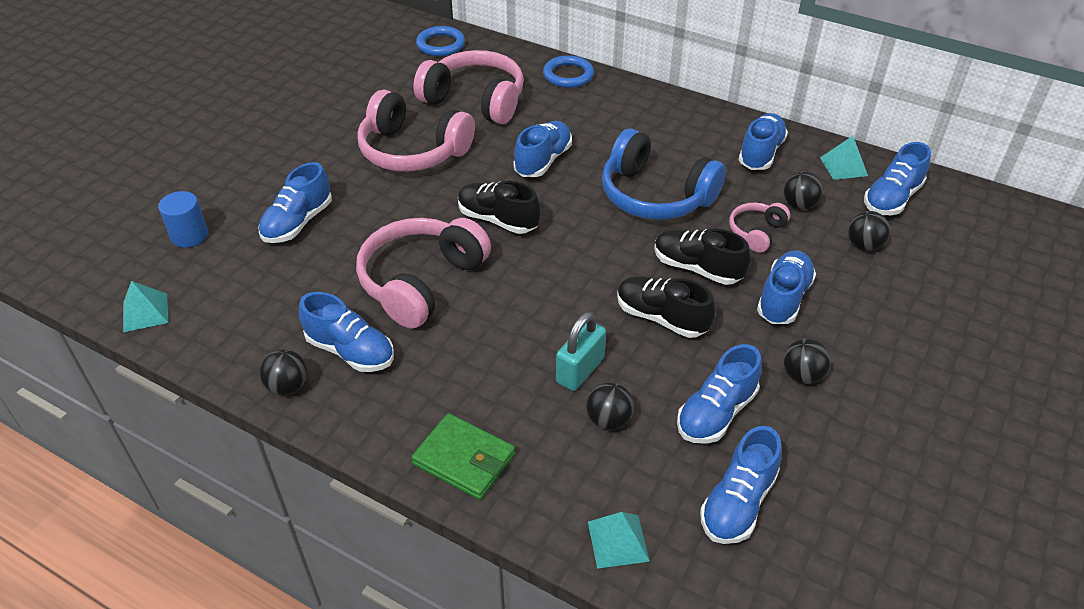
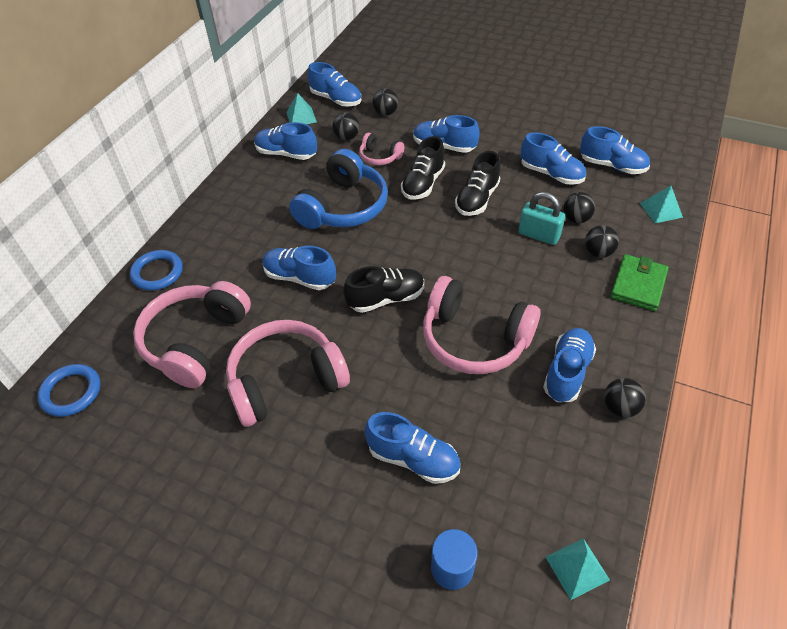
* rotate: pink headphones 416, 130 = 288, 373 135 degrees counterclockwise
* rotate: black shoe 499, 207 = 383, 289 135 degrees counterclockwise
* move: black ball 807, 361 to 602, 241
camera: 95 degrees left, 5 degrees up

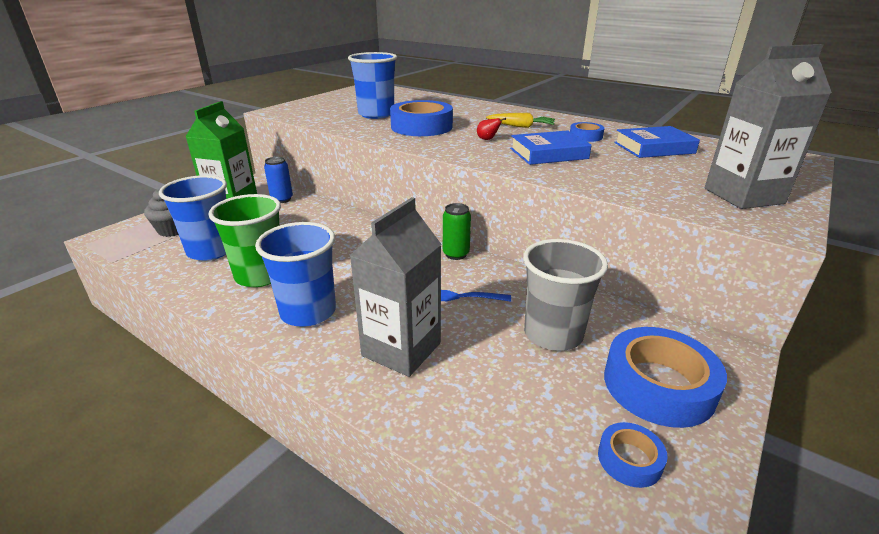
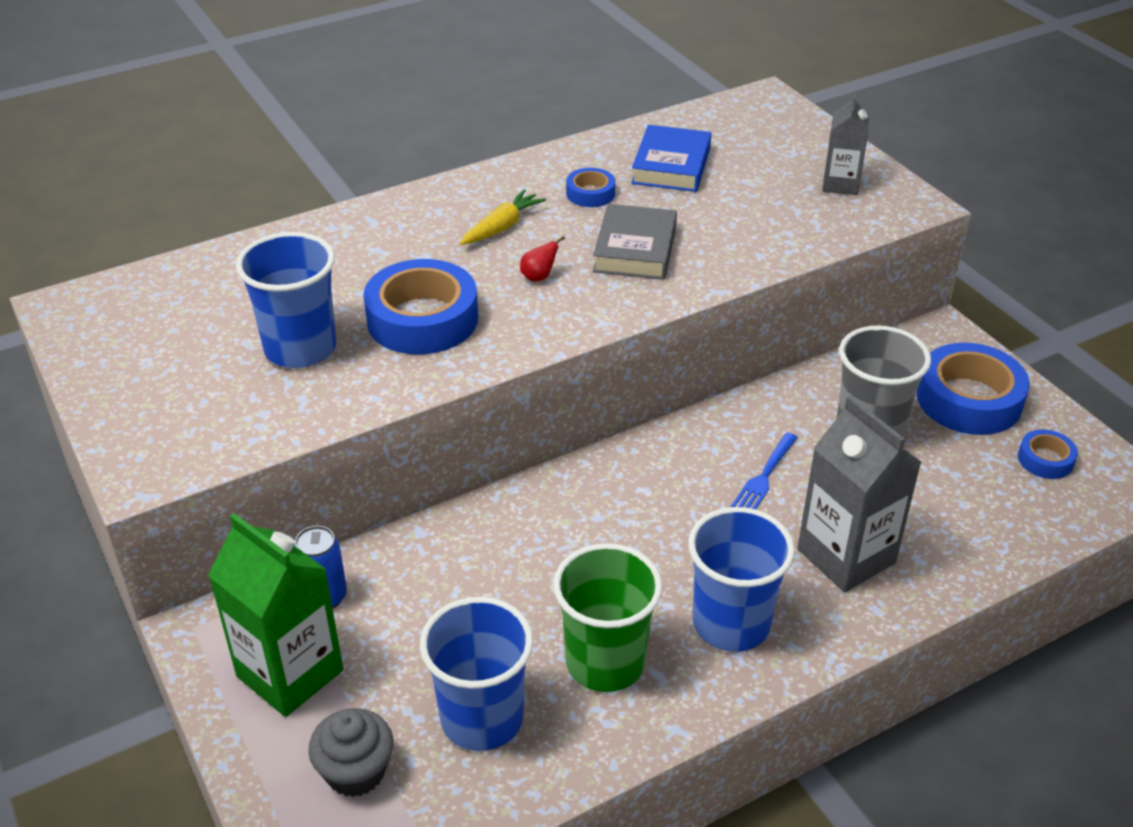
* resize: grey carton 768, 126 = 845, 144 x0.59
* recolor: blue book 551, 147 to grey book 635, 242
* delete: green can 457, 231
camera: 65 degrees left, 10 degrees up

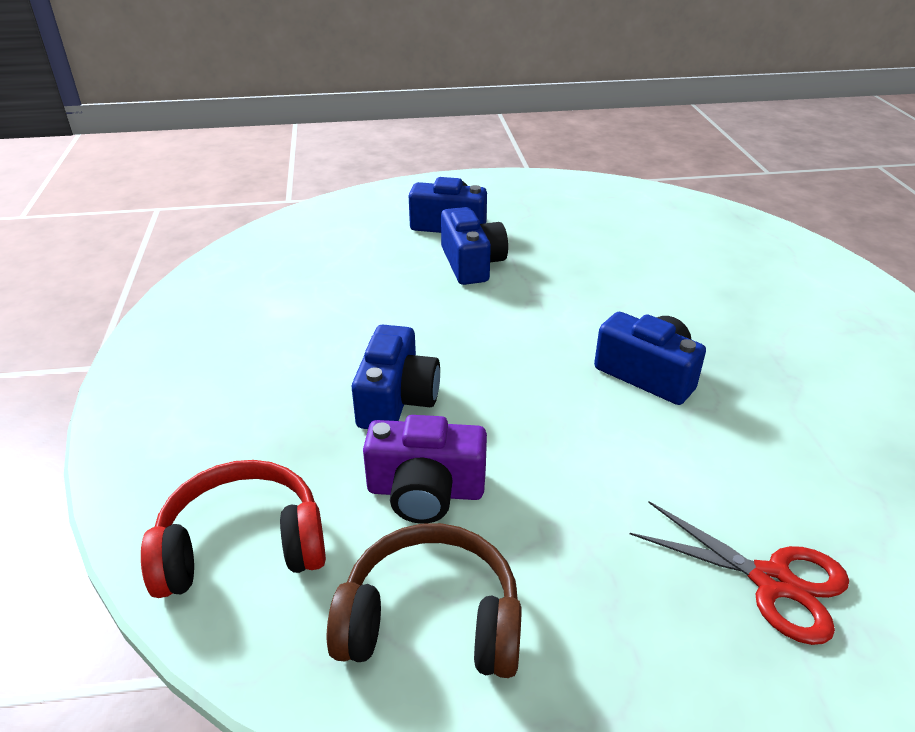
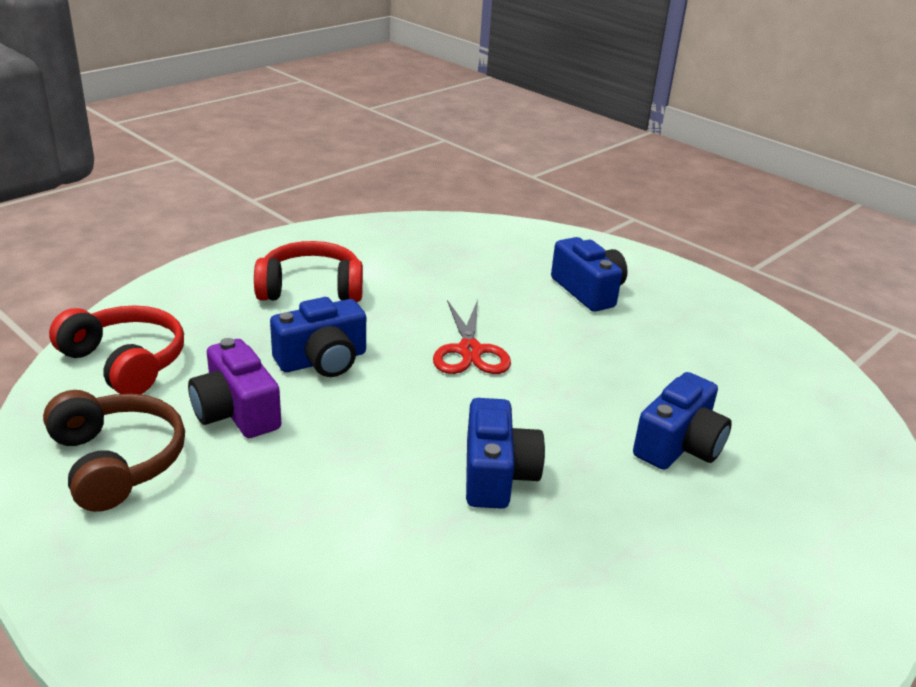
* move: blue camera 474, 246 to 682, 421
* move: red scissors 739, 573 to 472, 337
* insert: red headphones 308, 271
camera: 50 degrees right, 5 degrees down

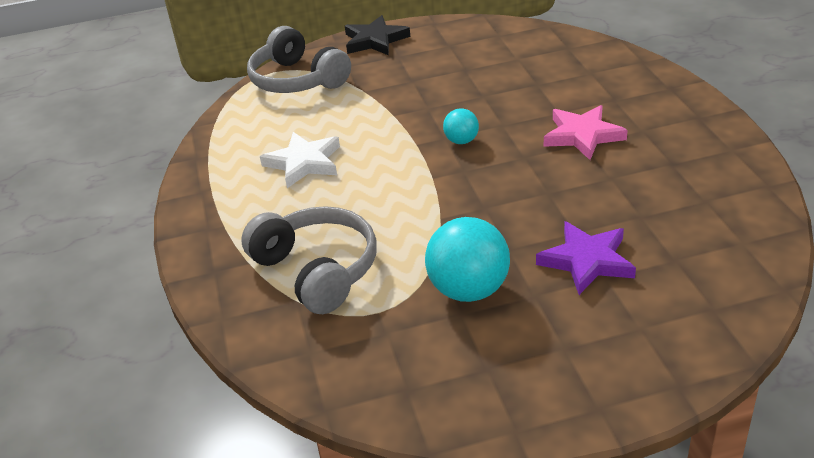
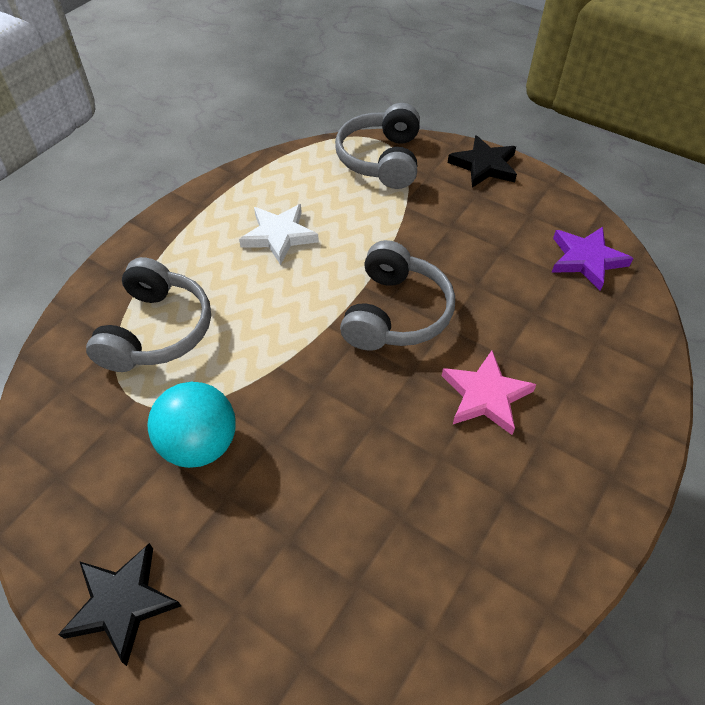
* replace: turquoise ball 461, 126 to grey headphones 397, 295
* move: purple star 586, 258 to 592, 259
* insert: black star 119, 604
camera: 45 degrees right, 15 degrees up

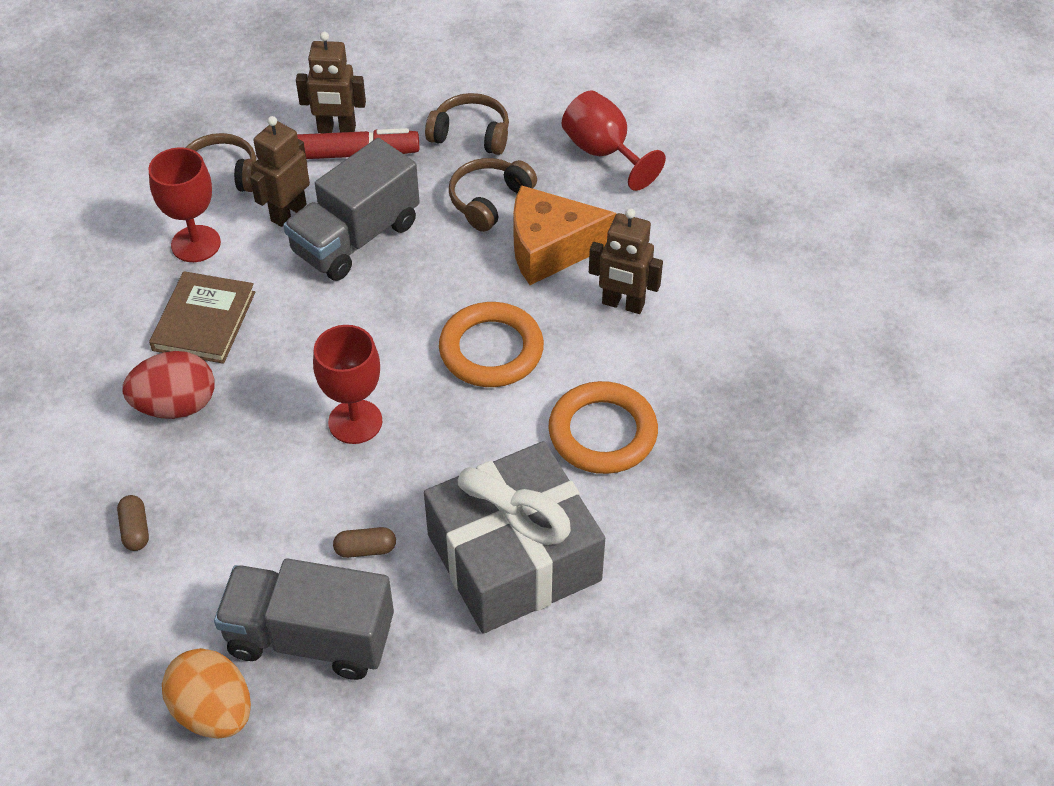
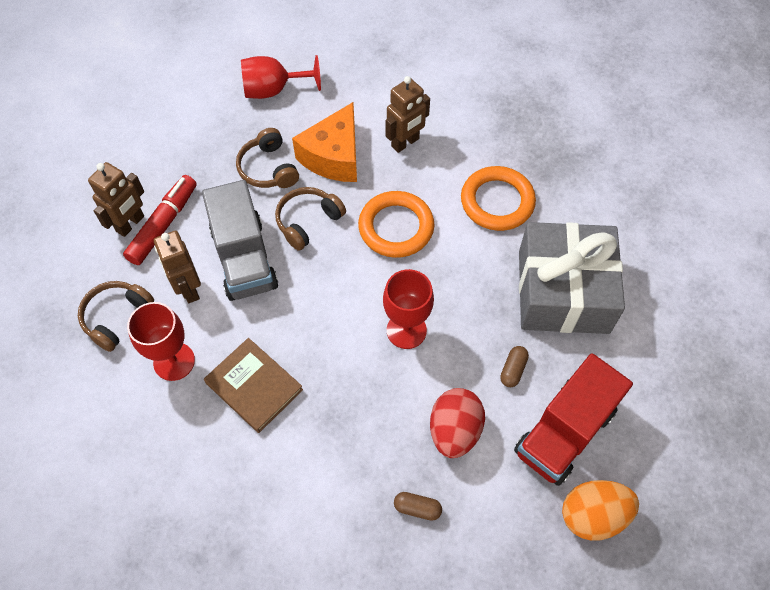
* move: brown headphones 467, 124 to 310, 219
* move: red egg 168, 385 to 457, 423
* recolor: grey truck 304, 619 to red truck 573, 419
camera: 60 degrees left, 10 degrees up

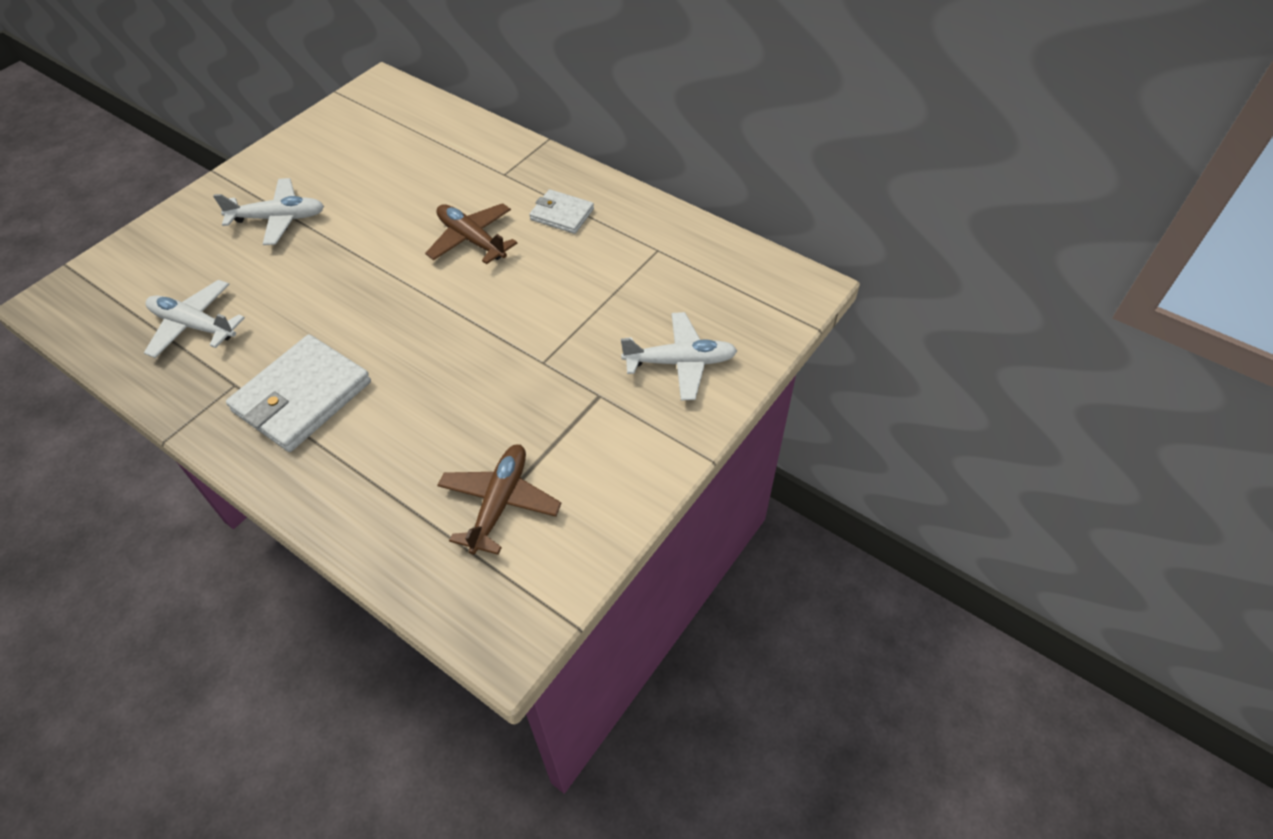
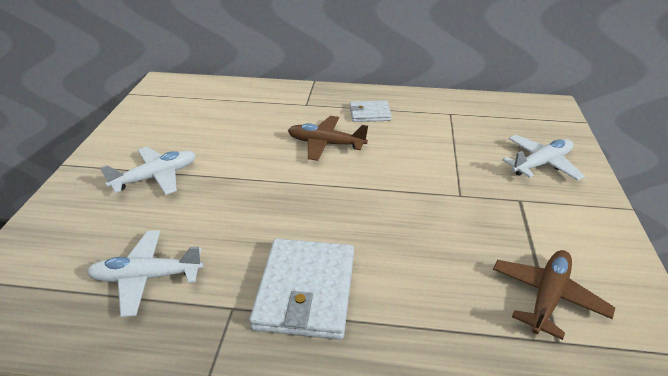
* rotate: brown plane 499, 499 = 554, 295 45 degrees clockwise
camera: 30 degrees left, 15 degrees down

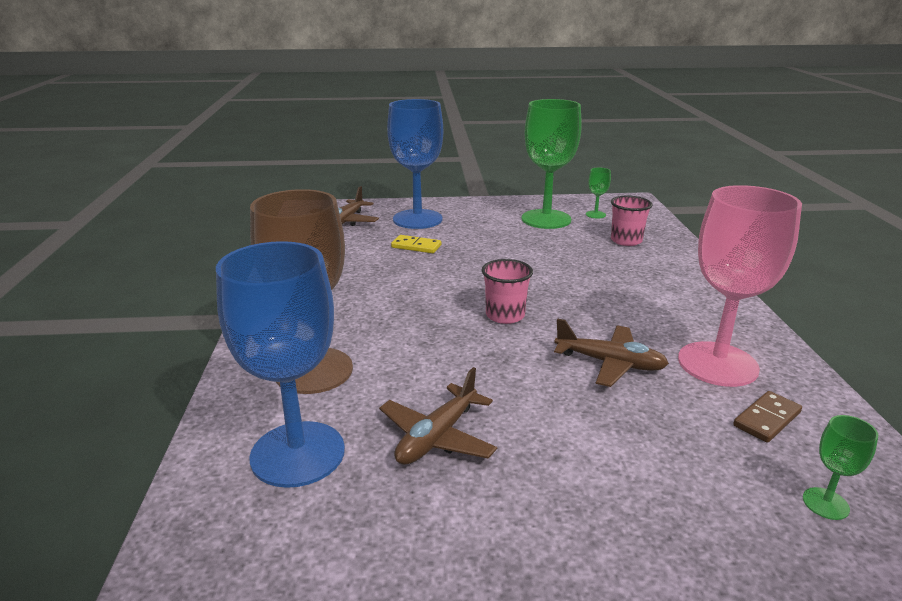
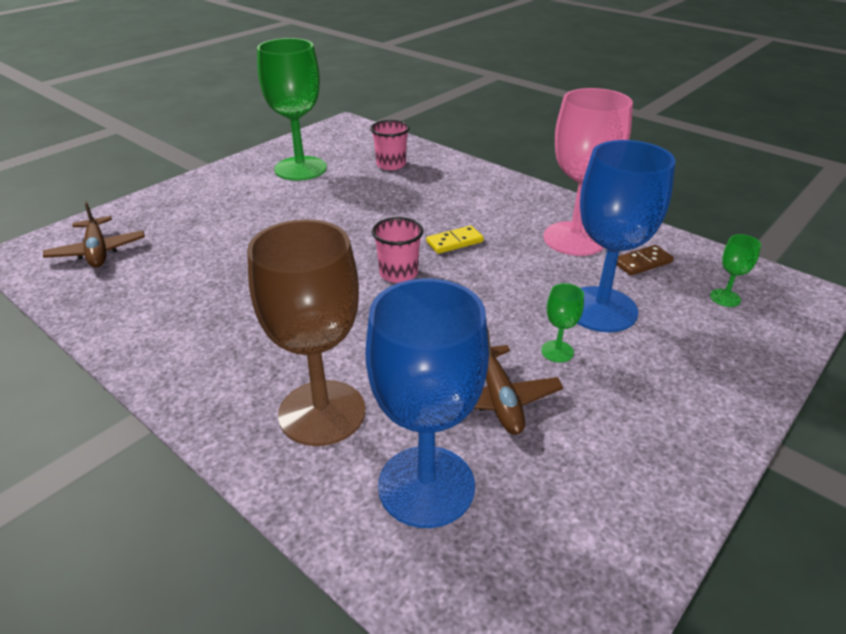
* move: blue goblet 415, 164 to 626, 236
* move: green goblet 598, 193 to 562, 323
* move: yellow domino 416, 244 to 455, 240
* delete: brown plane 611, 352
* rotate: brown domino 767, 417 = 645, 260 60 degrees clockwise
camera: 45 degrees left, 10 degrees up

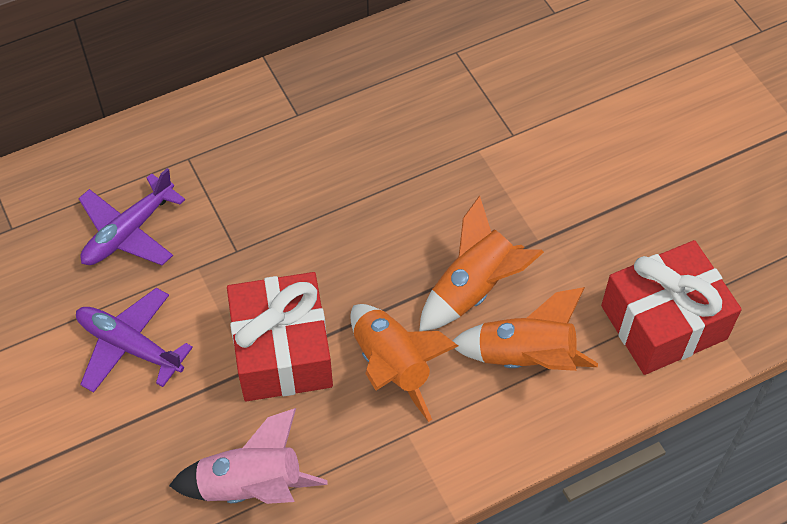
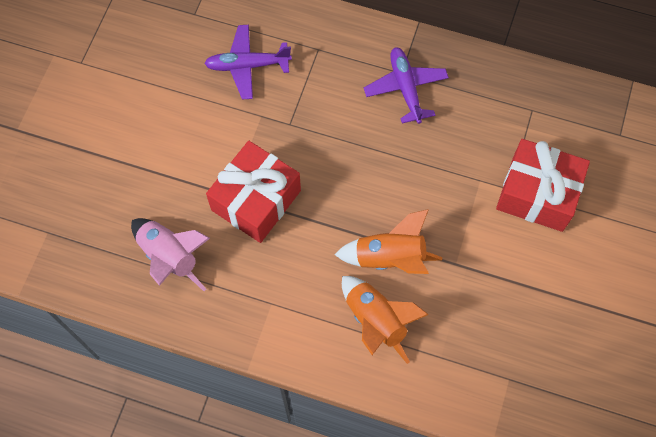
* move: red gift 671, 307 to 543, 185
* move: purple plane 134, 340 to 406, 85
* delete: orange rocket 404, 363
camera: 45 degrees right, 10 degrees up

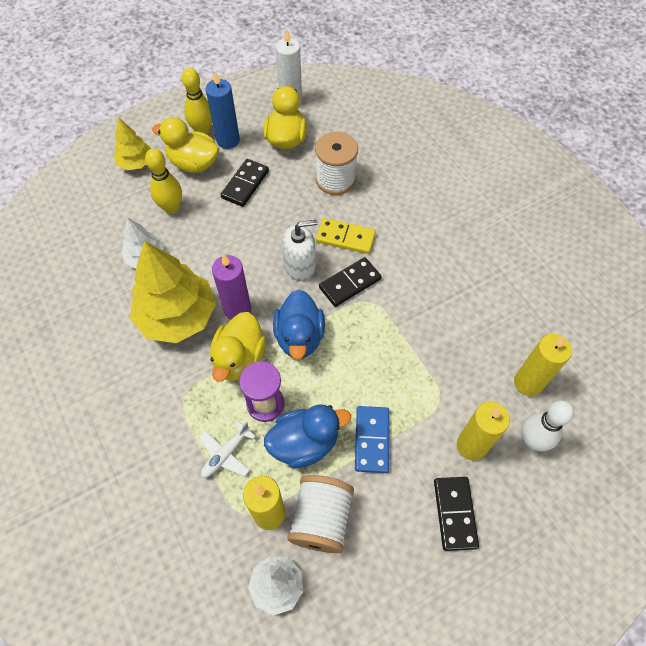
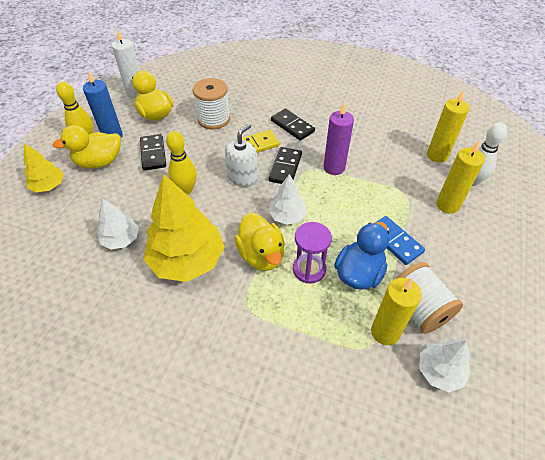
* move: yellow bowling pin 163, 181 to 181, 162
* move: purple candle 231, 287 to 339, 138
* replace: blue duck 299, 324 to white tree 287, 199
* delete: white plane 227, 449
* move: black domino 456, 514 to 293, 124
camera: 40 degrees left, 10 degrees down

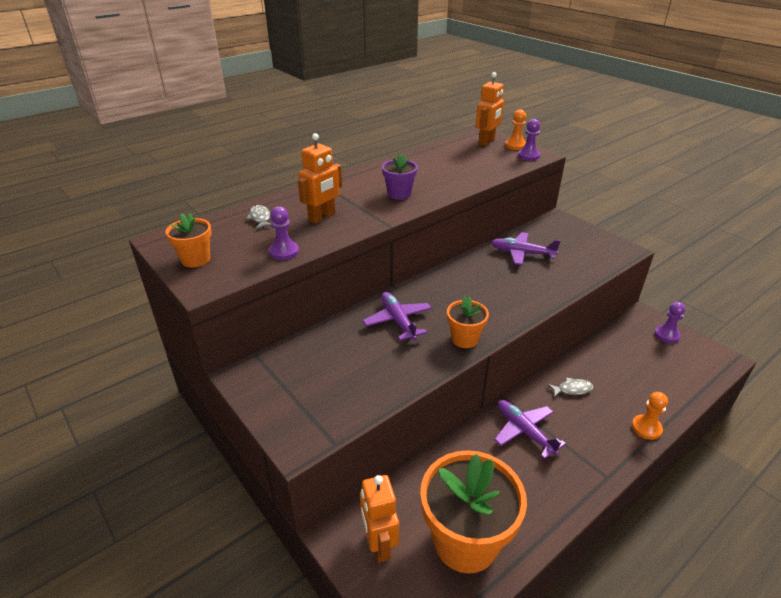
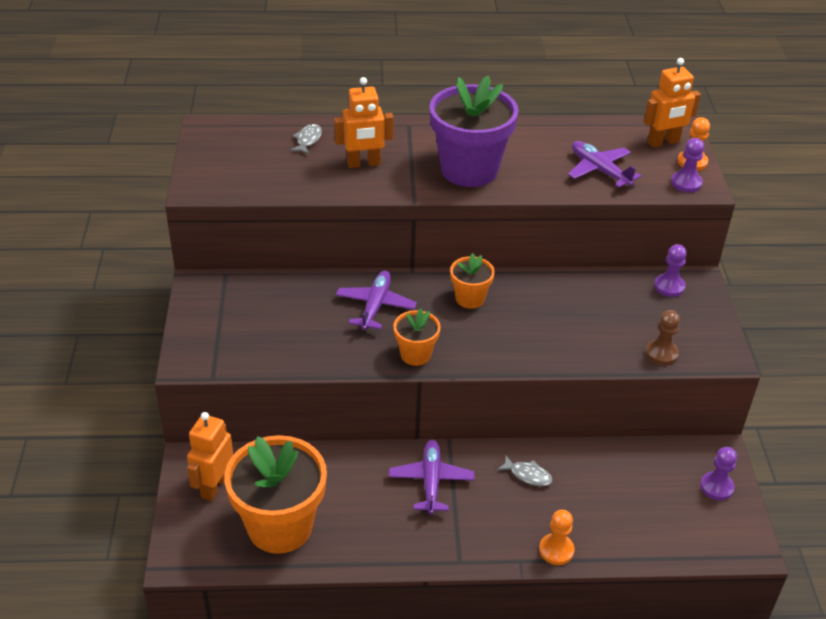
* resize: purple flower pot 400, 176 = 474, 131 x2.00
* move: purple pawn 284, 233 to 670, 270
* move: orange flower pot 188, 240 to 472, 281
* move: purple plane 526, 248 to 604, 164
* insert: brown pawn 662, 337
camera: 35 degrees right, 5 degrees up

